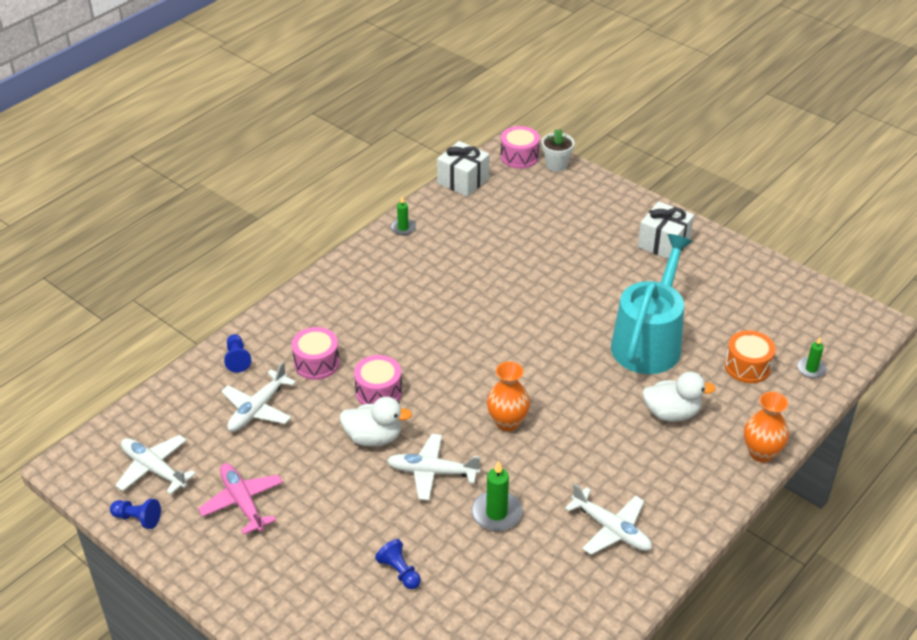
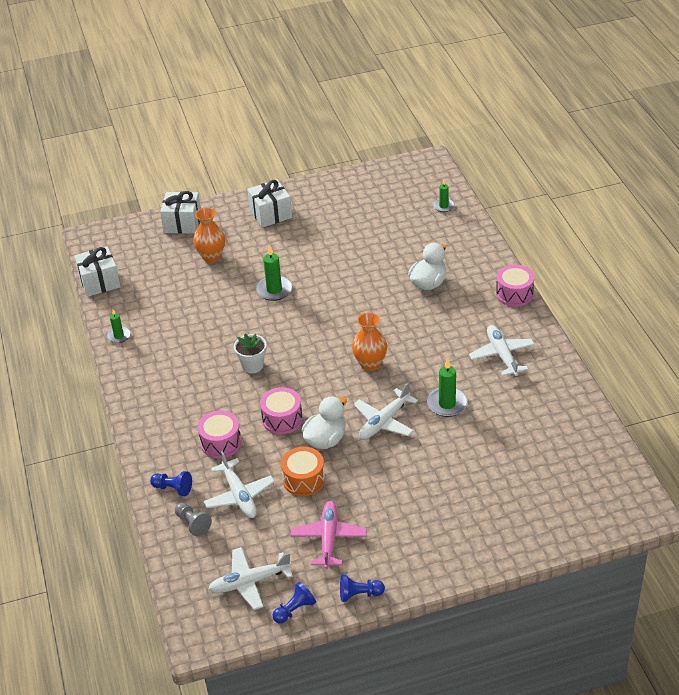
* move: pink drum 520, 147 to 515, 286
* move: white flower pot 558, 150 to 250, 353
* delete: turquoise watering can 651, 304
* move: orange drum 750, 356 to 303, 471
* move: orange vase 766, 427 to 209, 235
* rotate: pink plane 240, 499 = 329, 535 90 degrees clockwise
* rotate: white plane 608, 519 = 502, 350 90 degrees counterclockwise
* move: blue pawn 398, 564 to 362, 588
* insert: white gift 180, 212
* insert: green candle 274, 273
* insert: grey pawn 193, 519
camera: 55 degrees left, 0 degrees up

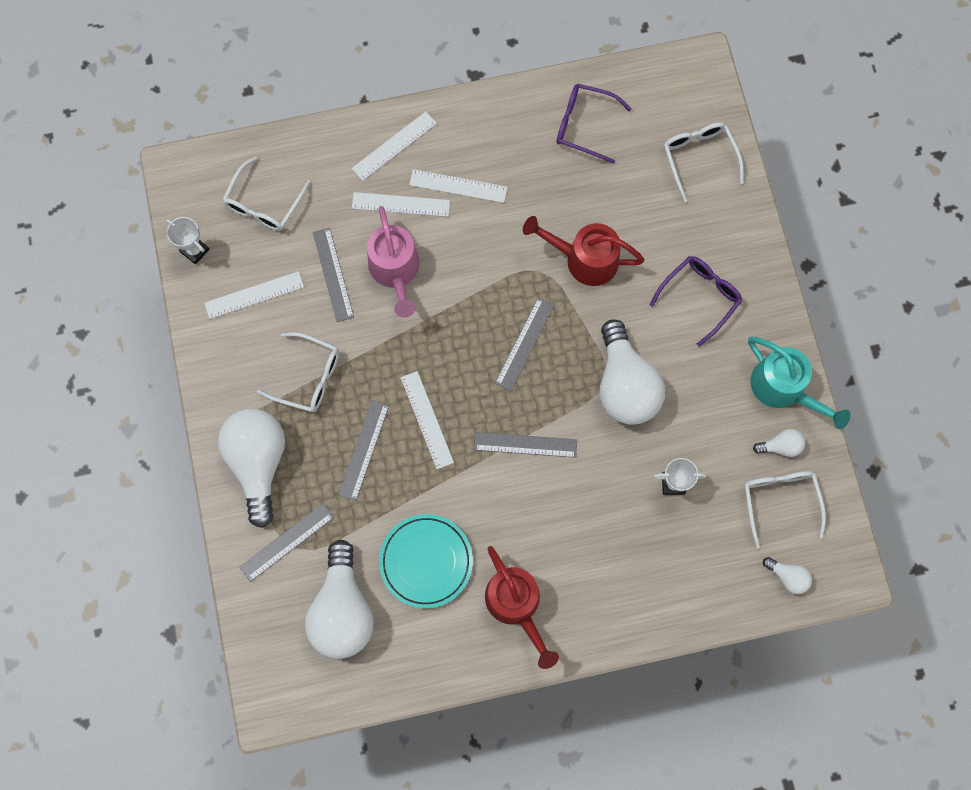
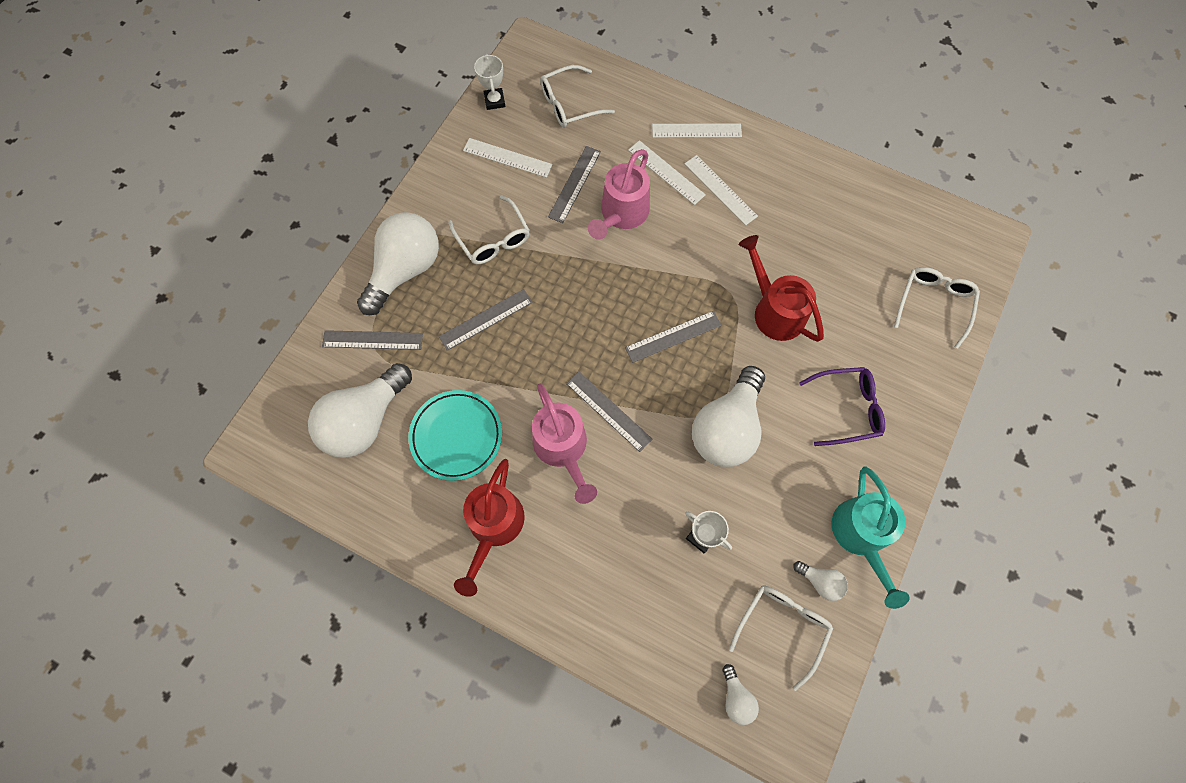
* delete: purple glasses 594, 124
* delete: white ruler 427, 420
* insert: pink watering can 564, 444
camera: 40 degrees right, 5 degrees down

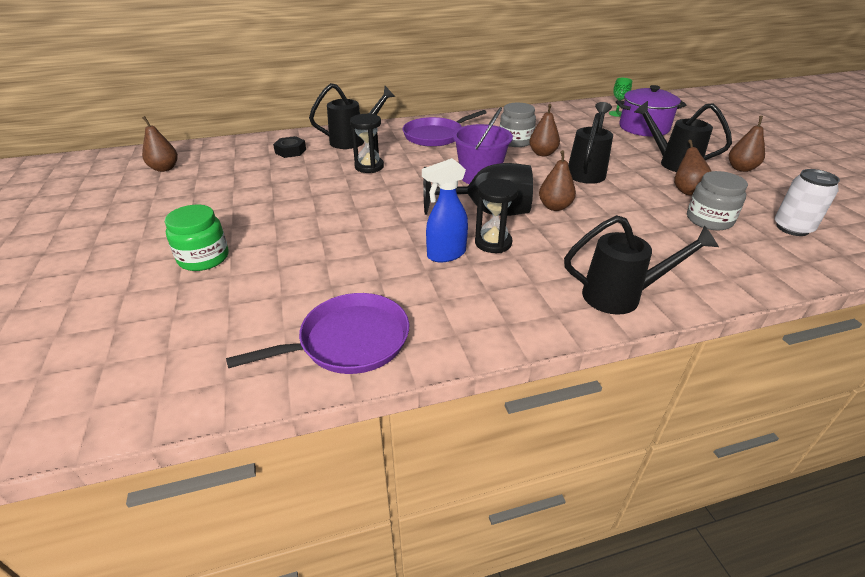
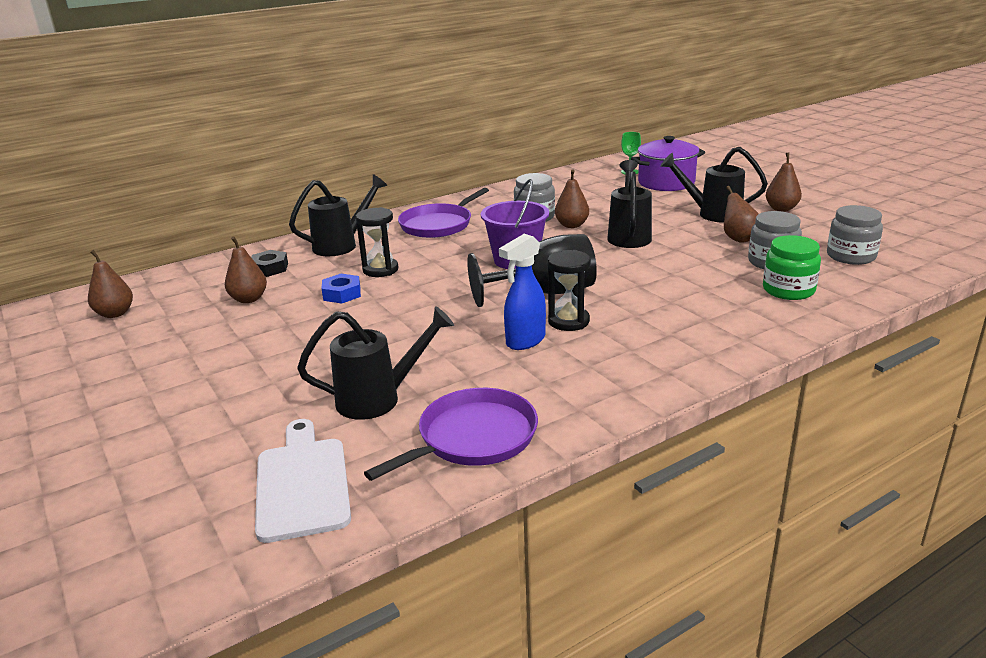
* move: brown pear 557, 180 to 246, 270
* replace: white can 807, 202 to grey jar 855, 235
* move: green jar 197, 238 to 792, 267
* move: black watering can 641, 265 to 375, 363
* insert: blue nut 341, 289
* insert: white cutting board 303, 481
camera: 15 degrees left, 10 degrees down

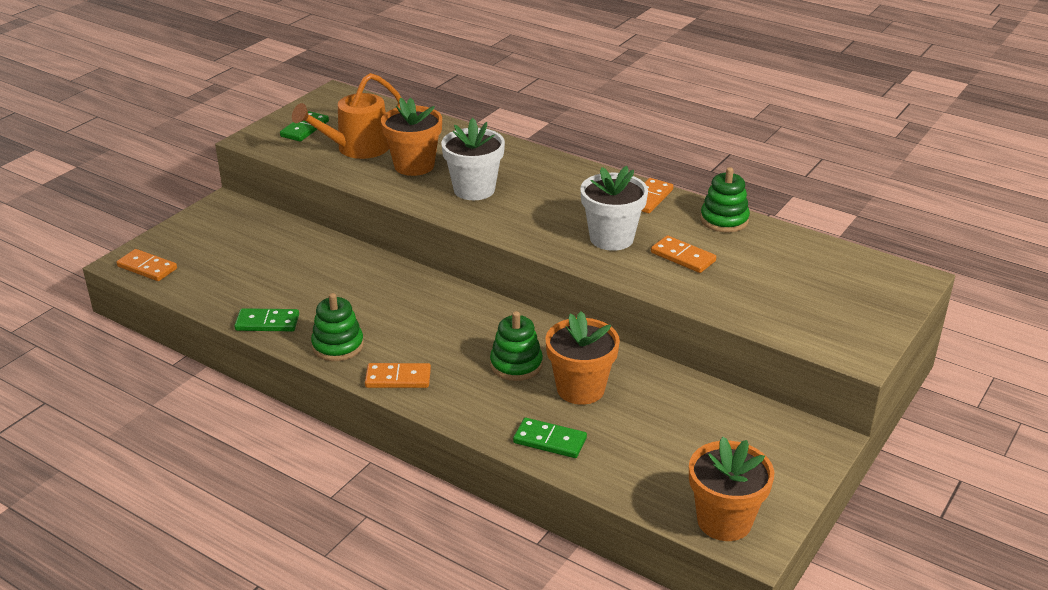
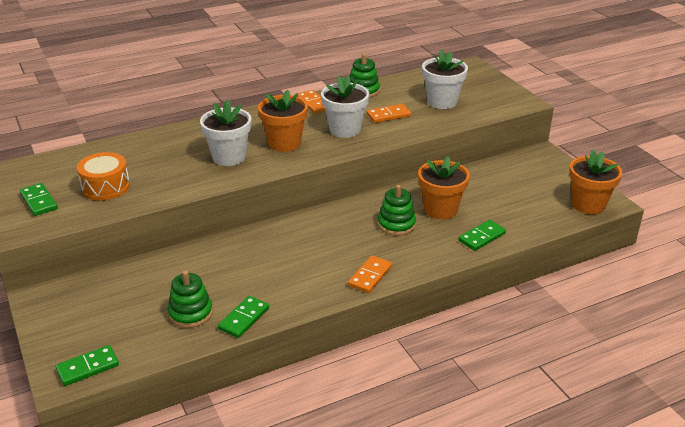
* replace: orange watering can 346, 116 to orange drum 103, 176
* move: orange flower pot 411, 137 to 283, 121
* recolor: orange domino 147, 265 to green domino 87, 365
* move: green stacking toy 337, 327 to 190, 299
* insert: white flower pot 445, 79
camera: 60 degrees left, 0 degrees up

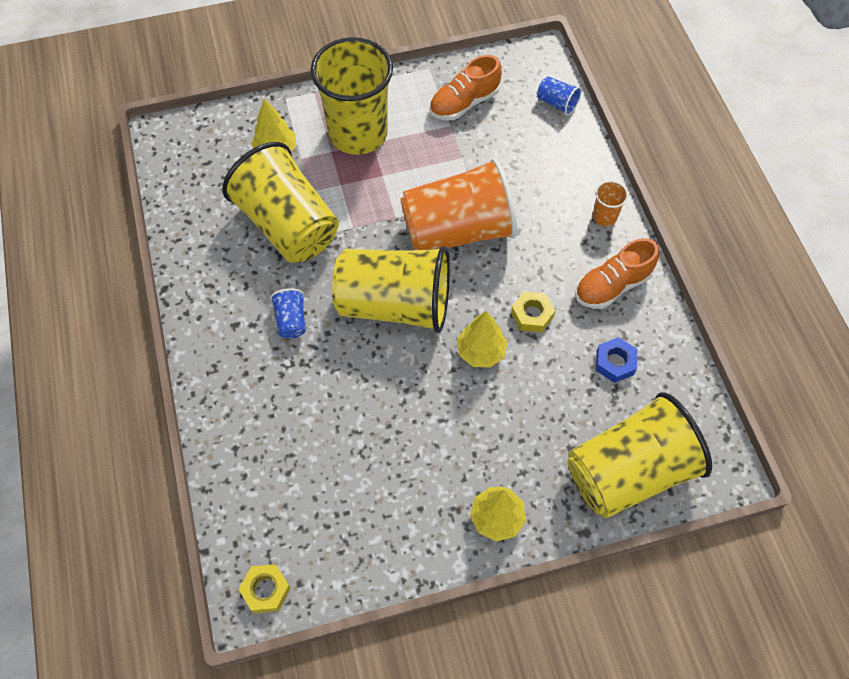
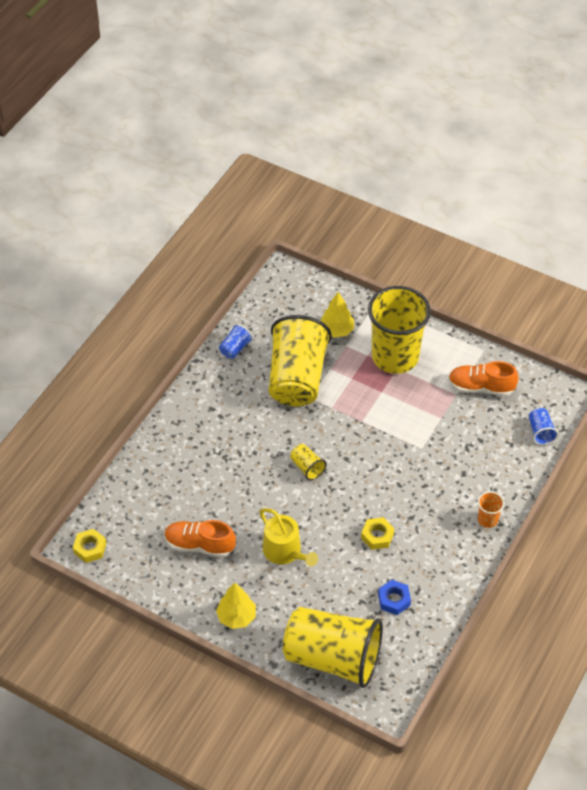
* delete: orange cup 458, 204
* move: orange shoe 617, 273 to 200, 539
* resize: yellow cup 391, 289 = 308, 462 x0.40
* move: blue cup 287, 313 to 236, 341
* delete: yellow tree 482, 339
* insert: yellow watering can 289, 537
camera: 45 degrees right, 10 degrees down

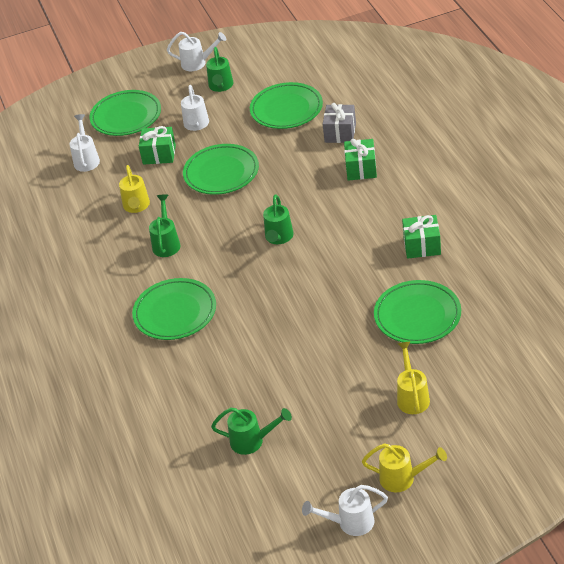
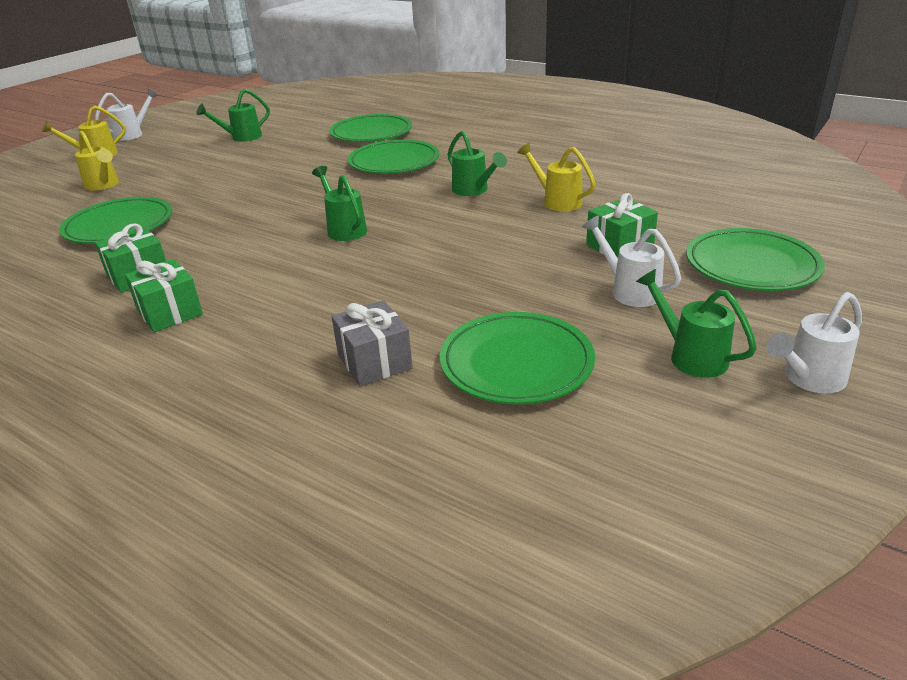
* delete: white watering can 84, 143
* move: green gift 360, 160 to 164, 295
* move: green plate 221, 169 to 370, 128
camera: 140 degrees right, 10 degrees down

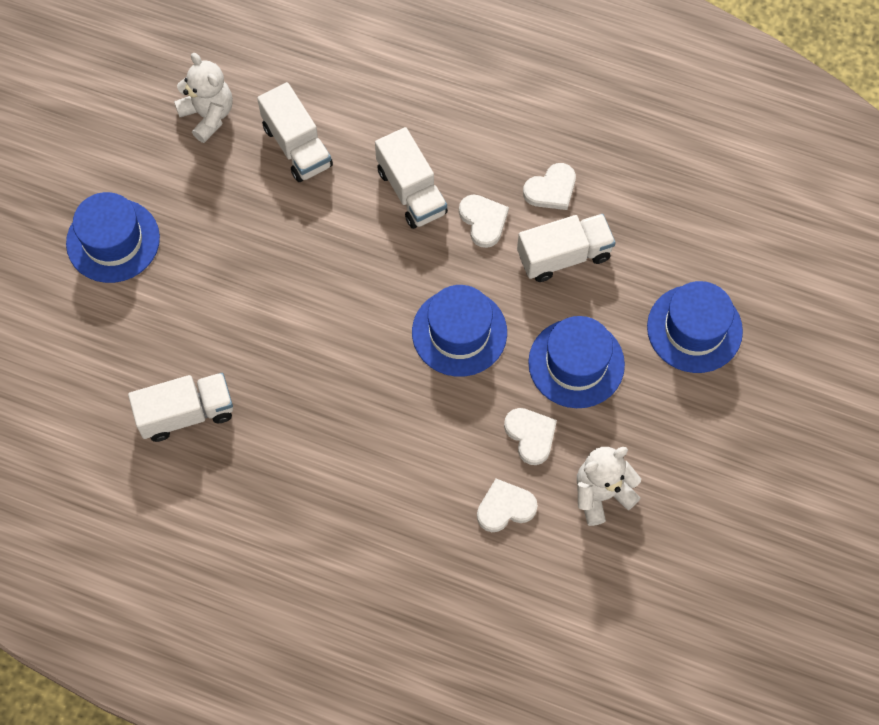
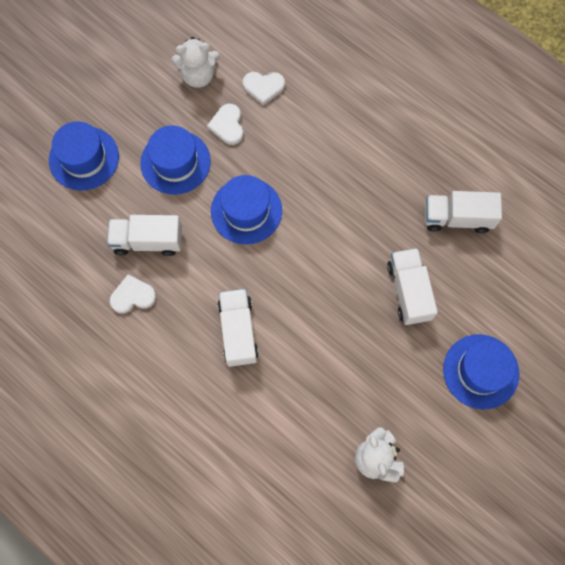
* move: white truck 295, 132 to 412, 286
* delete: white heart 484, 221
camera: 160 degrees left, 5 degrees up

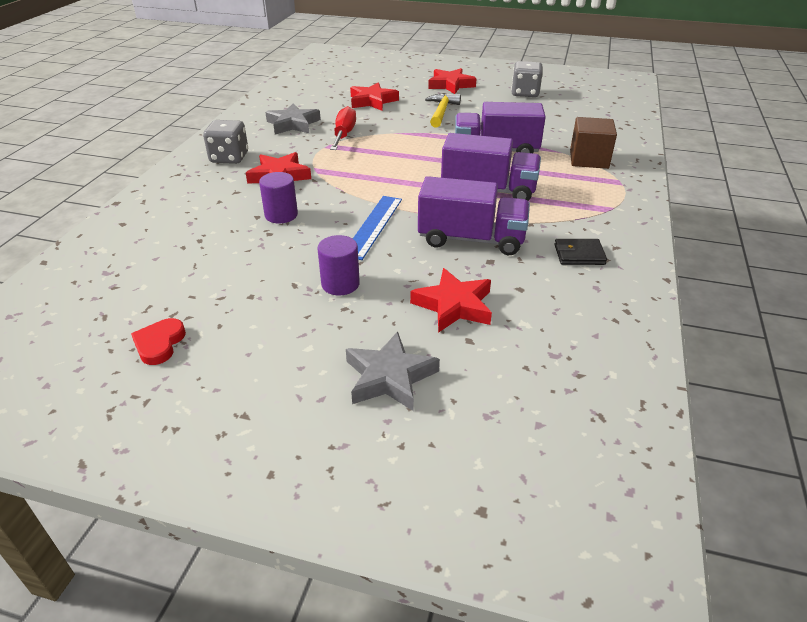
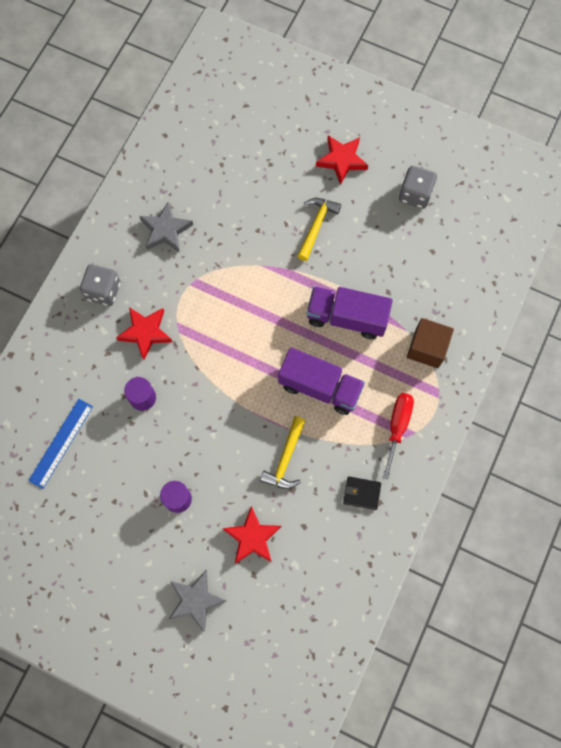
* delete: red star 374, 97
* move: red screwdriver 343, 128 to 398, 436
* replace: purple truck 474, 215 to yellow hammer 283, 452
* move: blue ruler 377, 228 to 60, 444
* delete: red heart 158, 341
camera: 10 degrees right, 35 degrees up

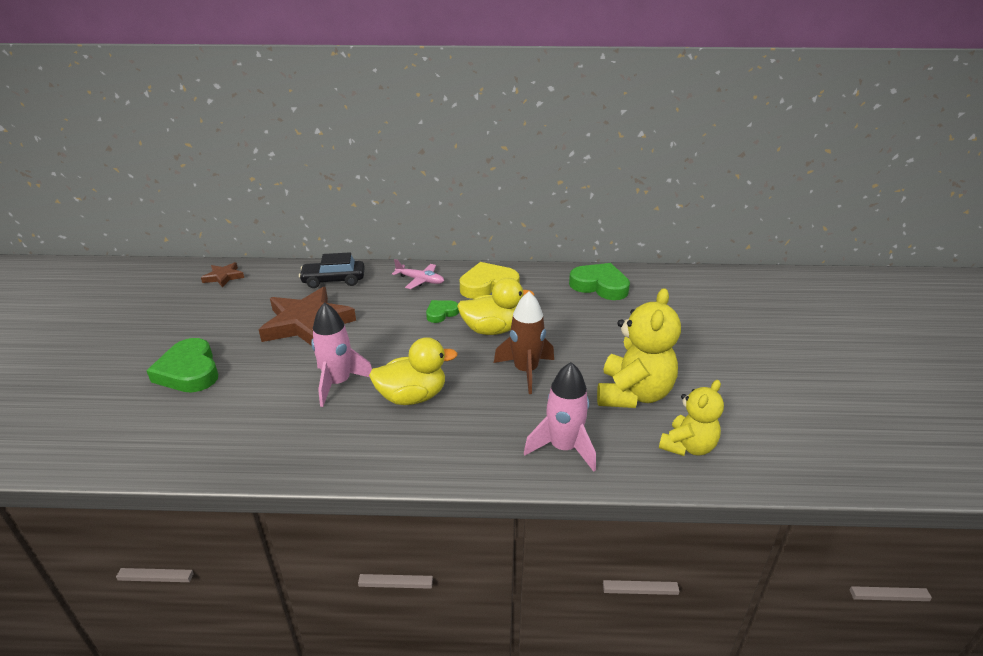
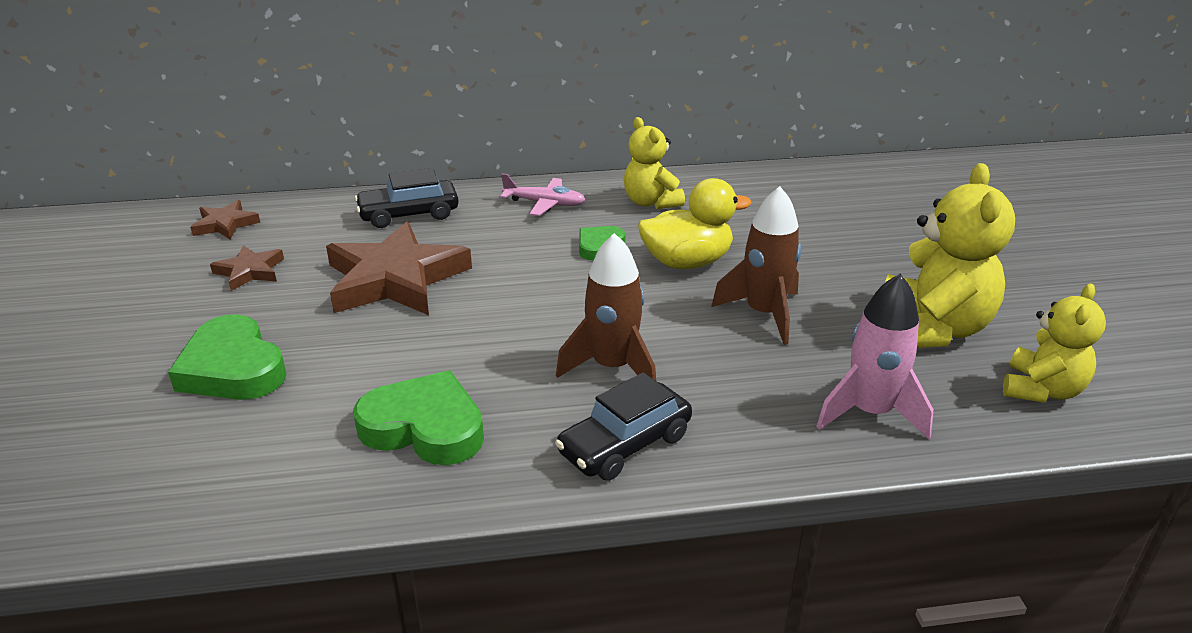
* replace: yellow heart 490, 280 to yellow teddy bear 654, 163
* move: green heart 599, 281 to 419, 418
* delete: pink rocket 341, 354
* replace: yellow duck 413, 371 to brown rocket 606, 307
* insert: brown star 247, 268
* insert: black car 623, 426
camera: 10 degrees left, 0 degrees up

